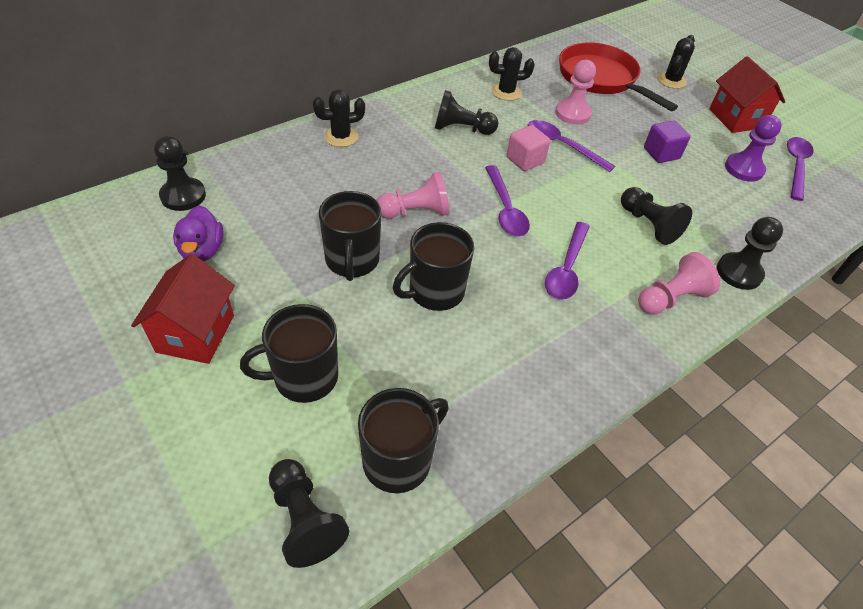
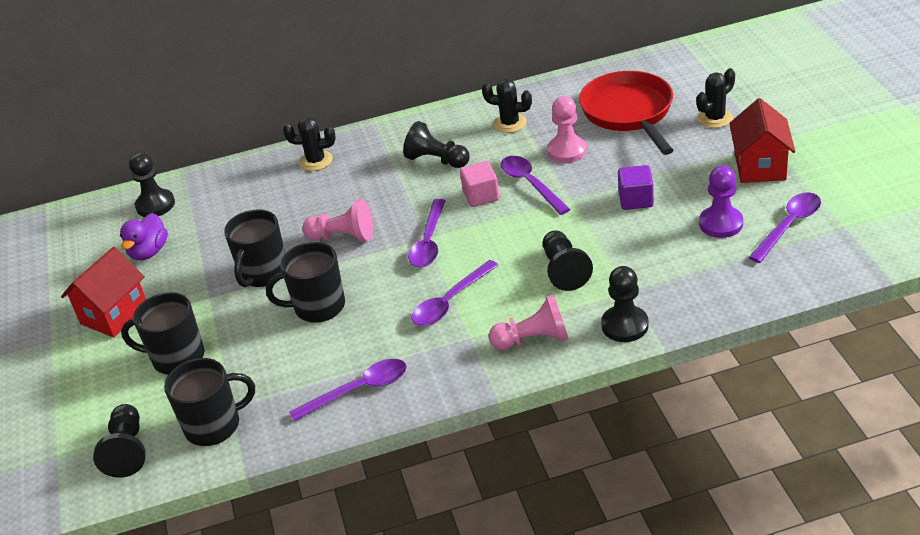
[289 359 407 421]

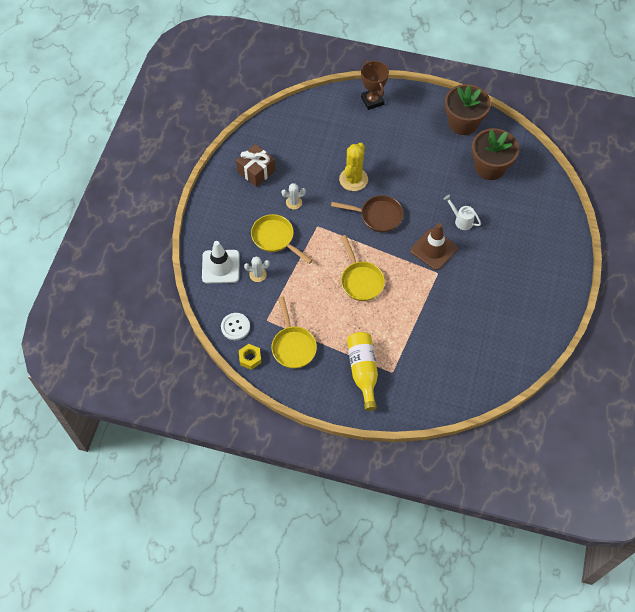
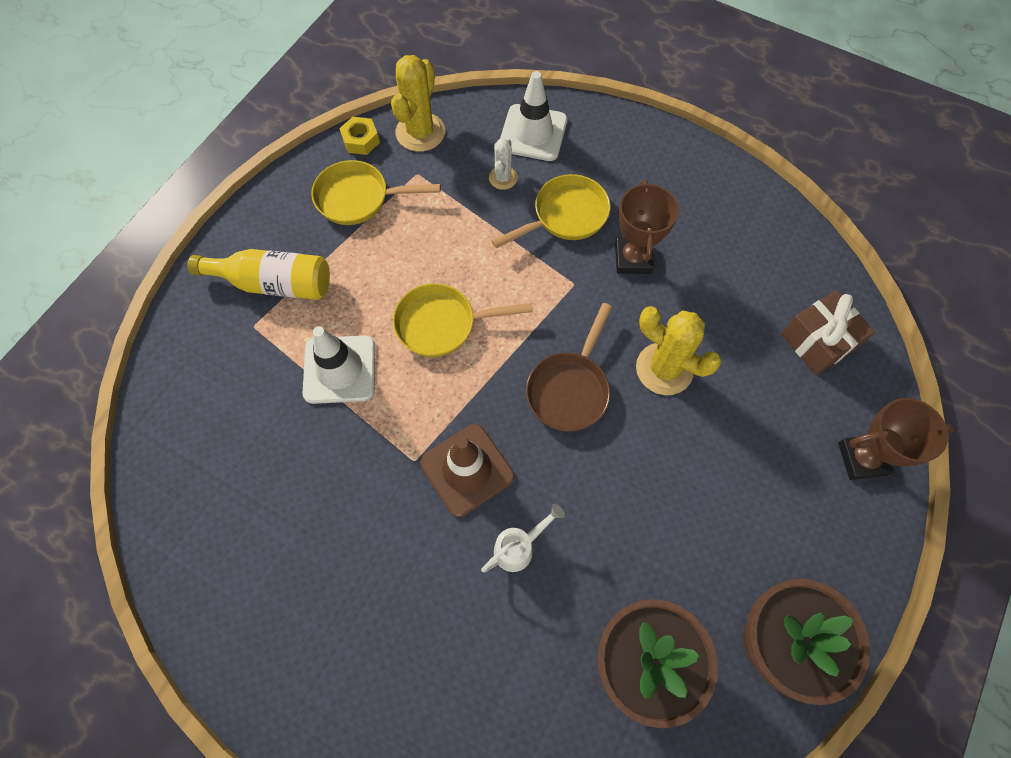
[302 326 375 404]
[391 55 445 152]
[615 180 679 274]
[781 290 875 375]

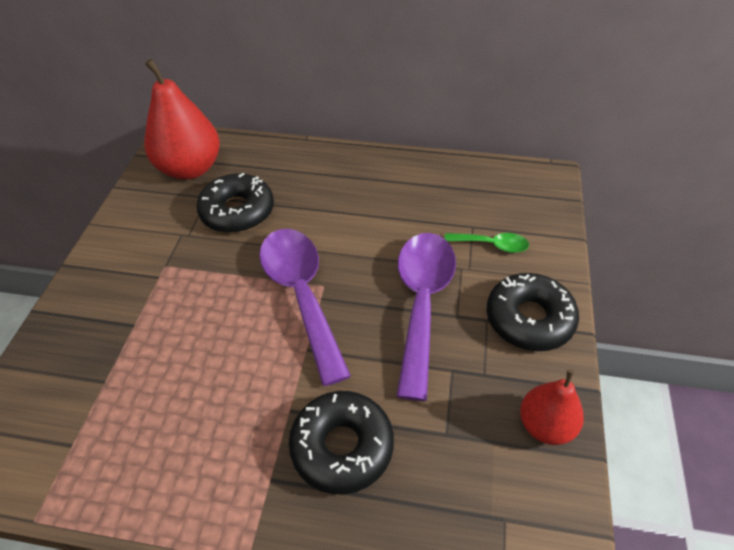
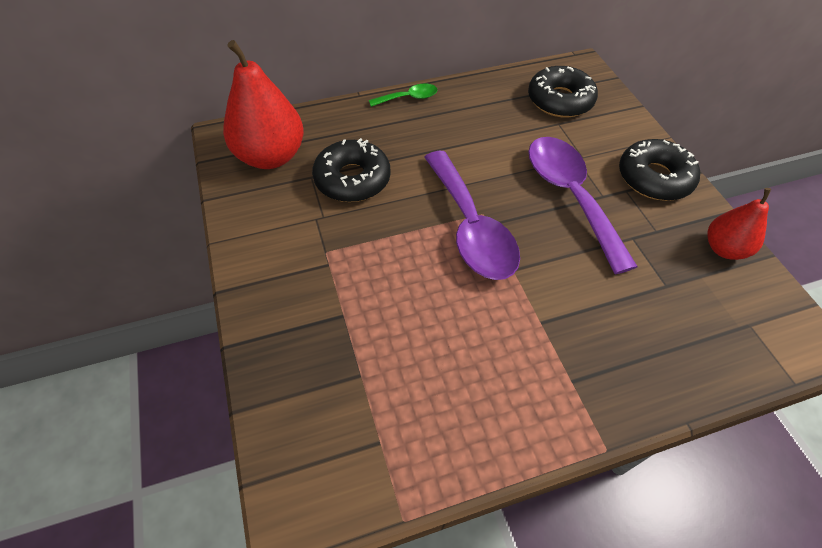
[369 83 438 107]
[424 151 520 280]
[528 66 598 118]

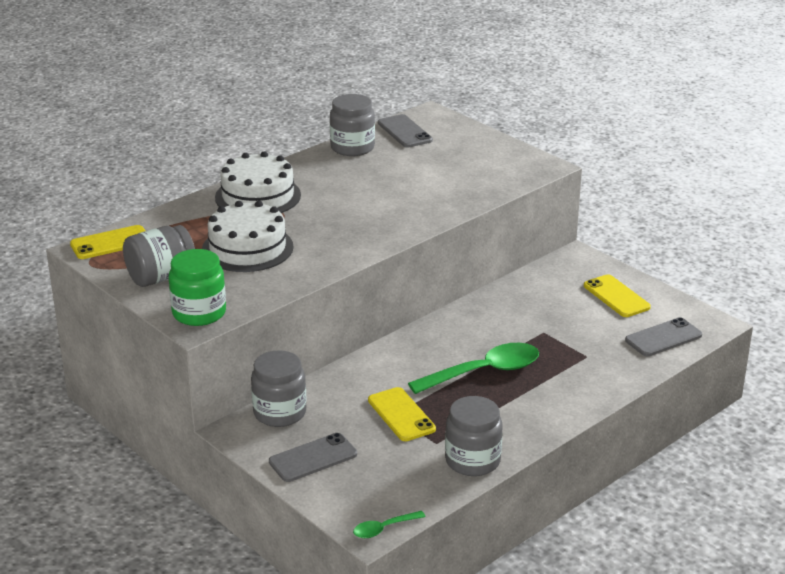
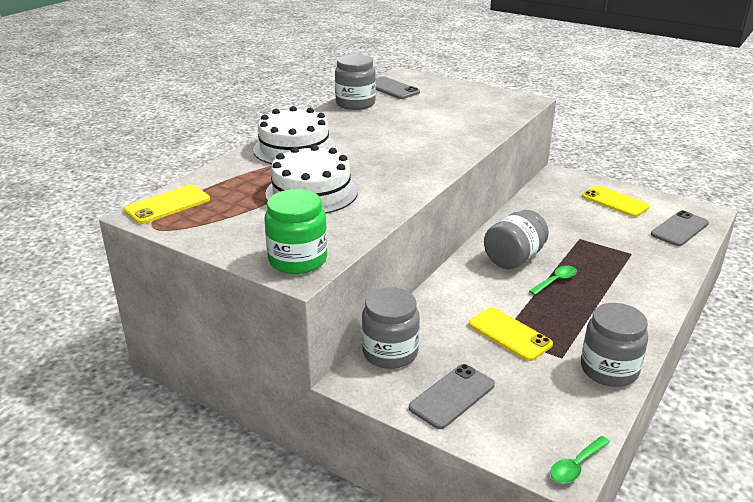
[484 210 549 269]
[529 266 577 295]

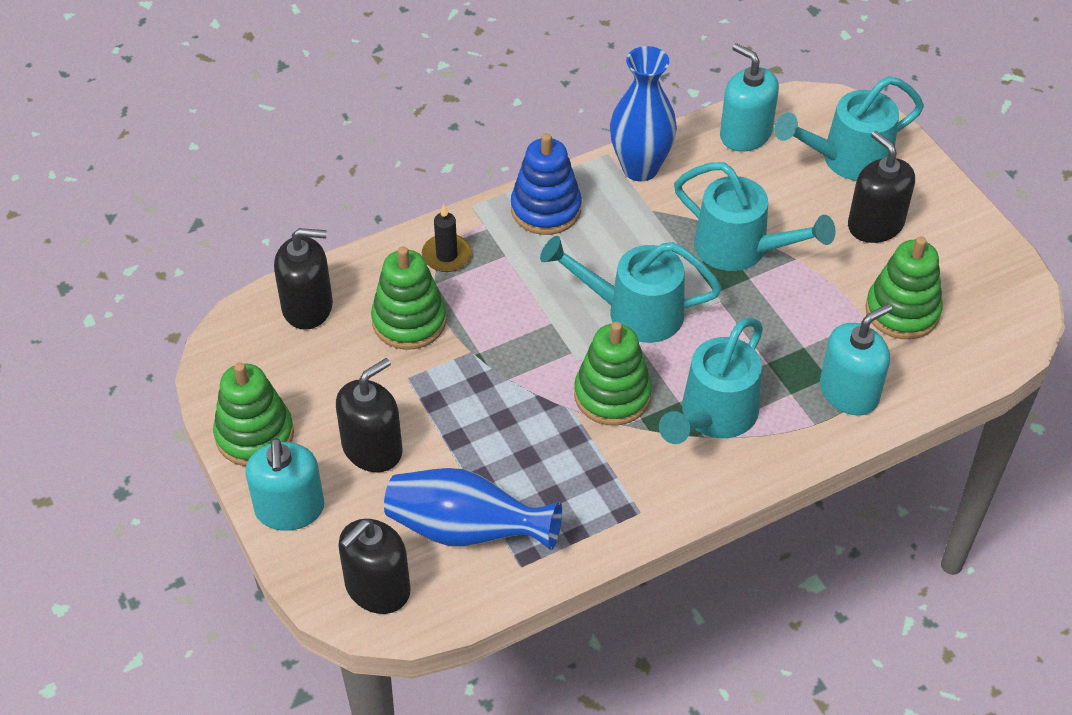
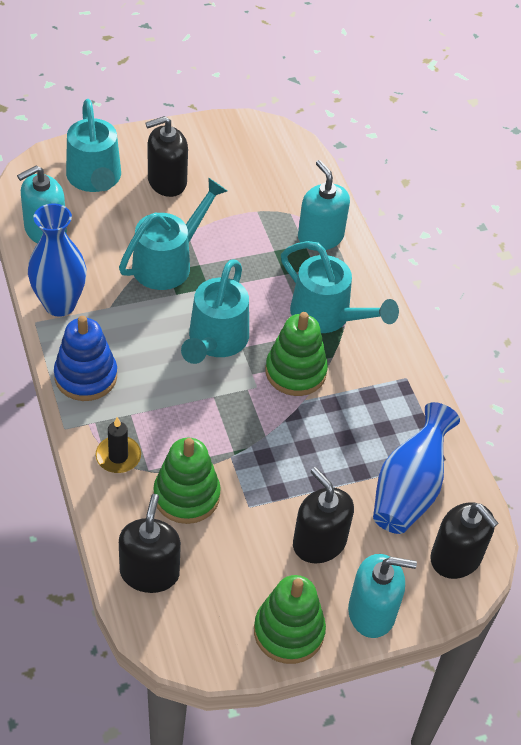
[865 236 943 339] (first image)

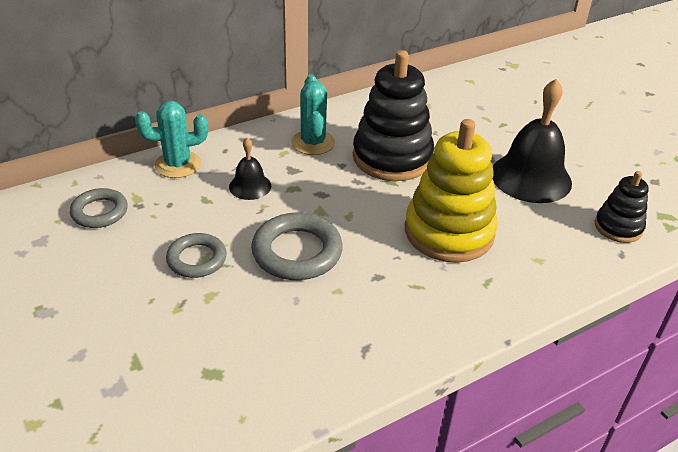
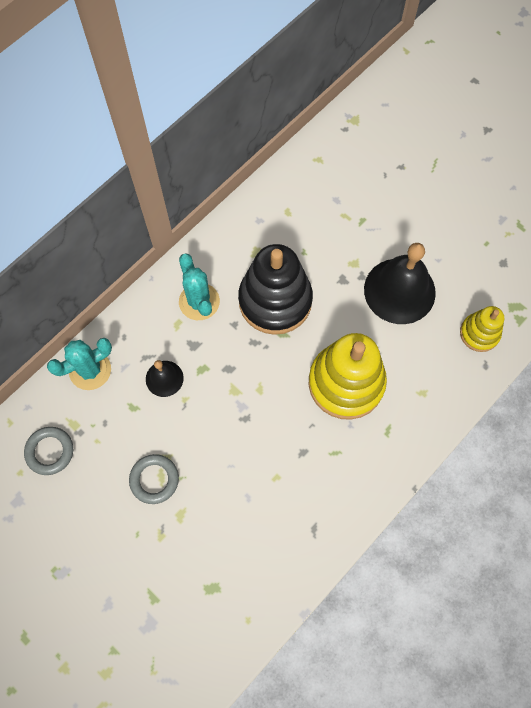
[460 306 504 352]
[251 212 343 280] (first image)

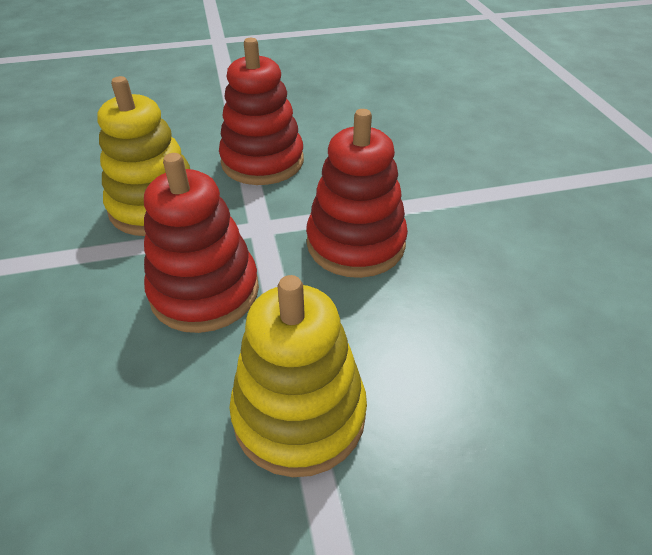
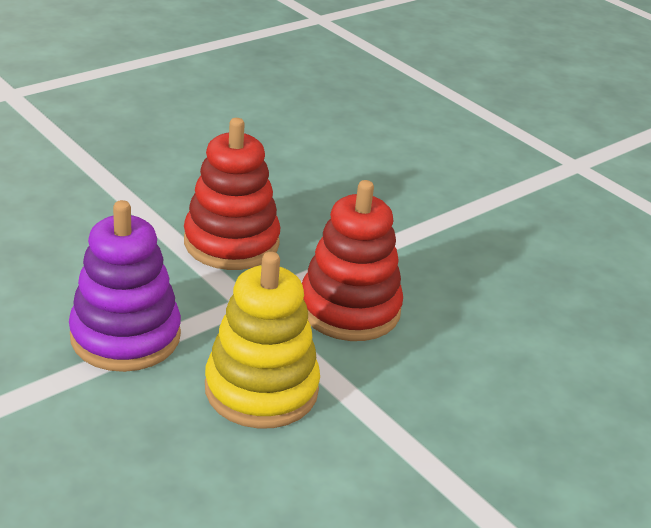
[69 200 181 372]
[229 275 367 477] (first image)

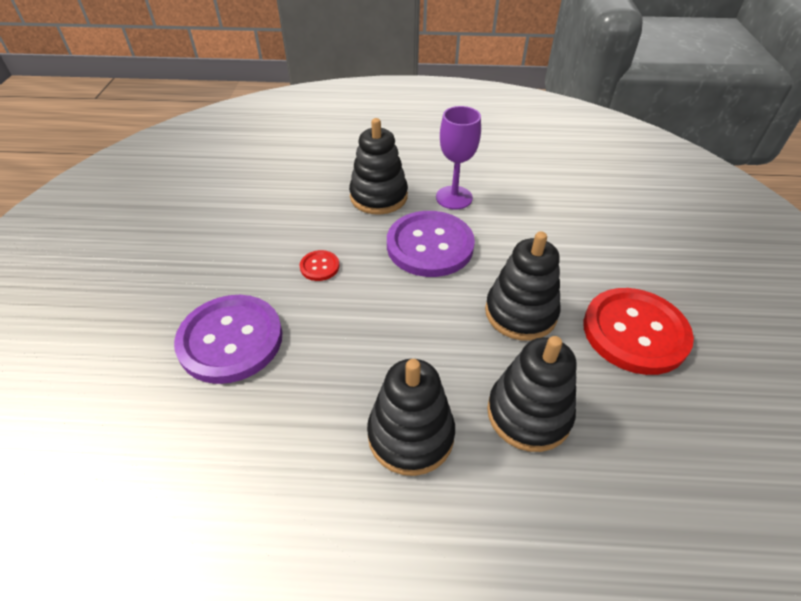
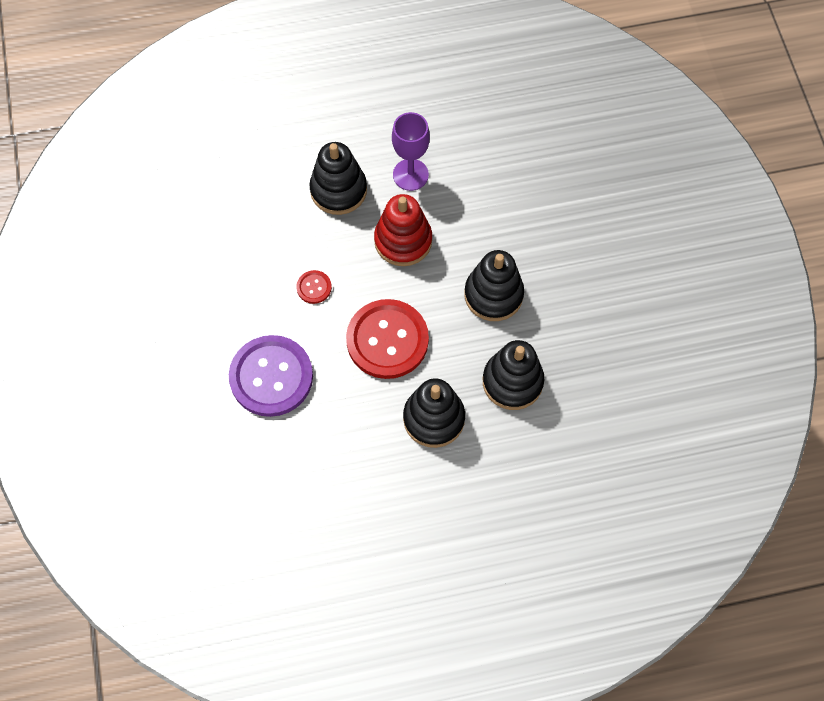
[346 299 429 379]
[374 194 432 266]

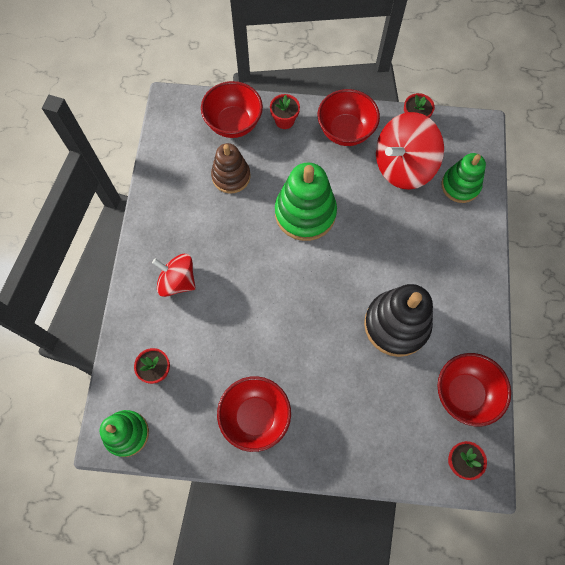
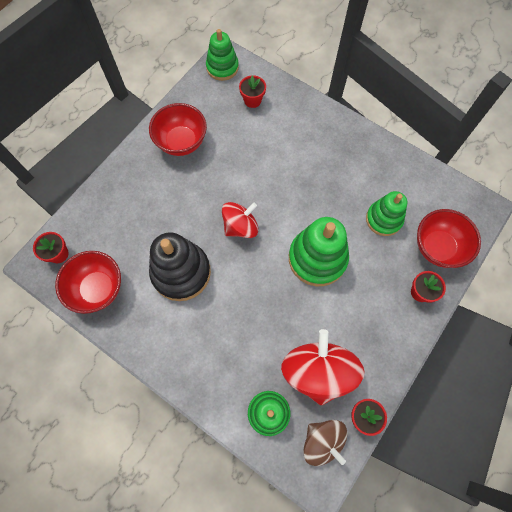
[222 202 258 238]
[303 420 347 466]
[366 191 407 236]
[318 89 380 146] (first image)

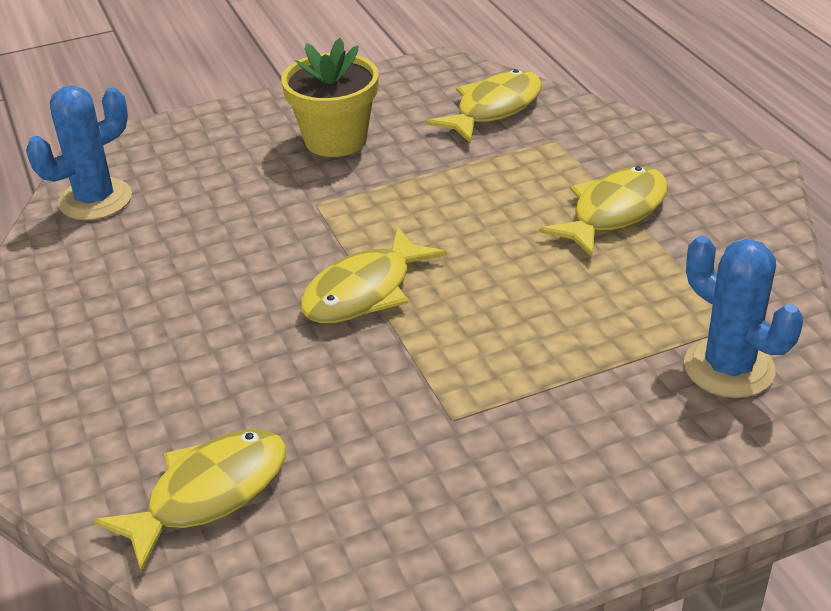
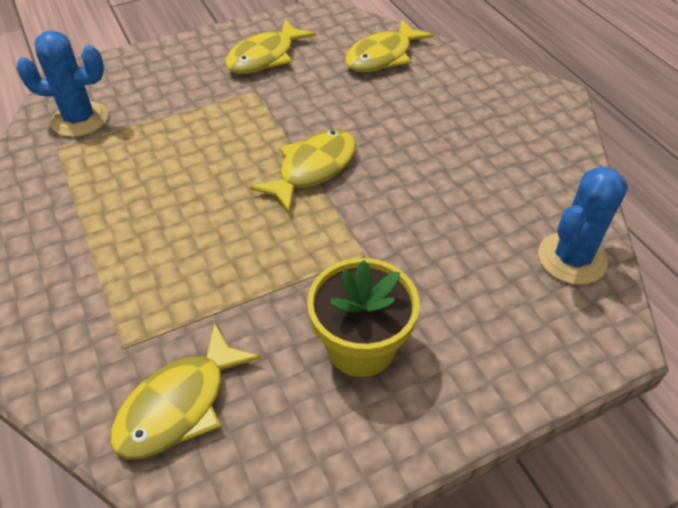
[16 30 108 137]
[225 19 316 74]

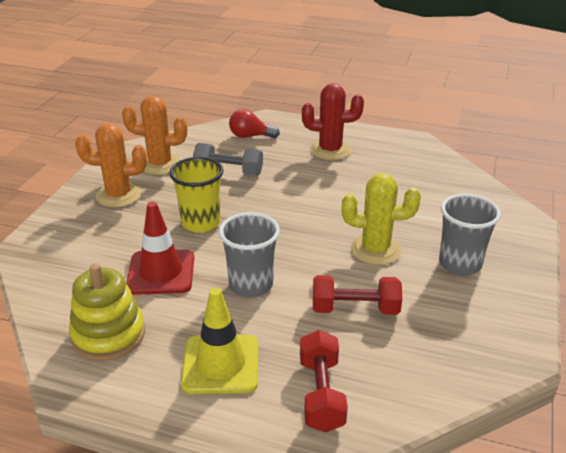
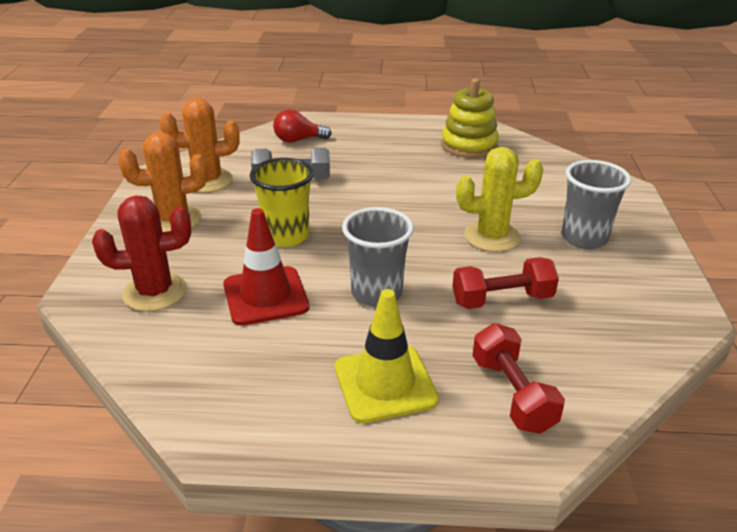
[92 195 191 311]
[441 78 499 158]

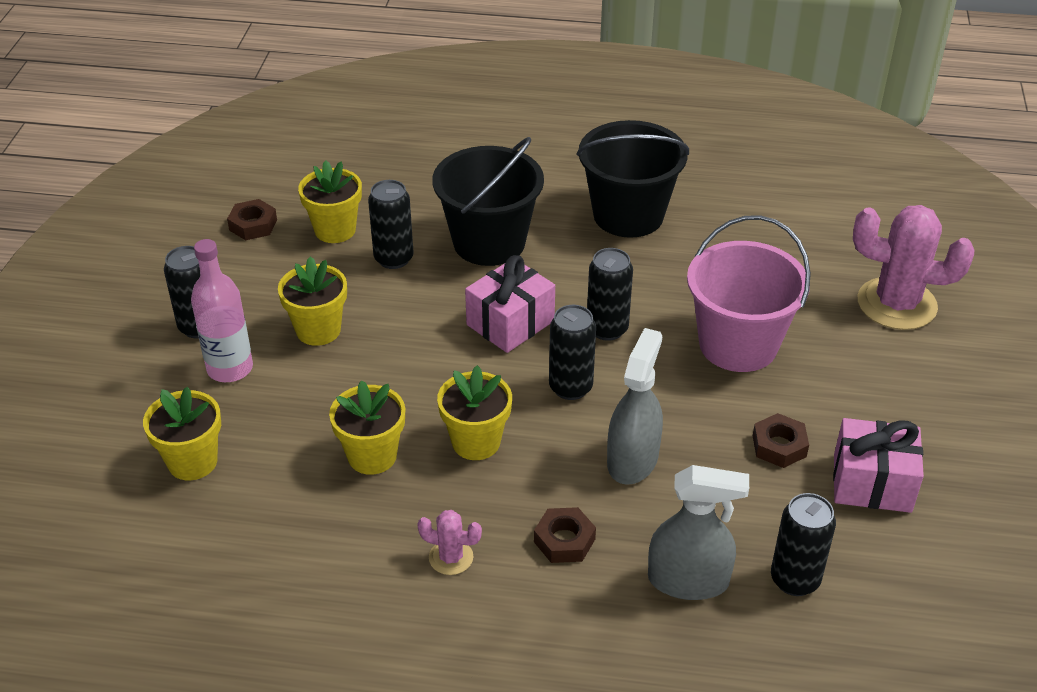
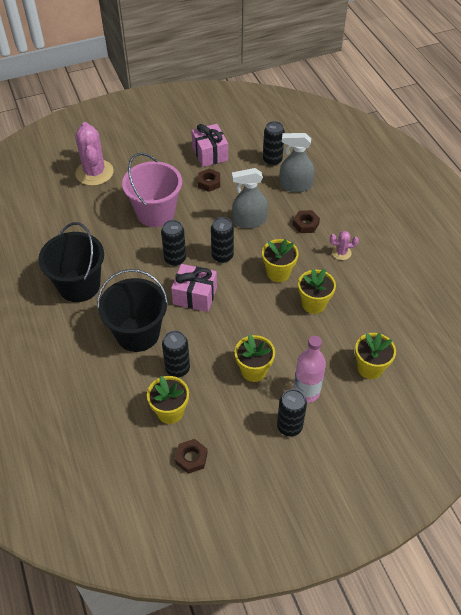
[280 133 315 192]
[330 231 359 260]

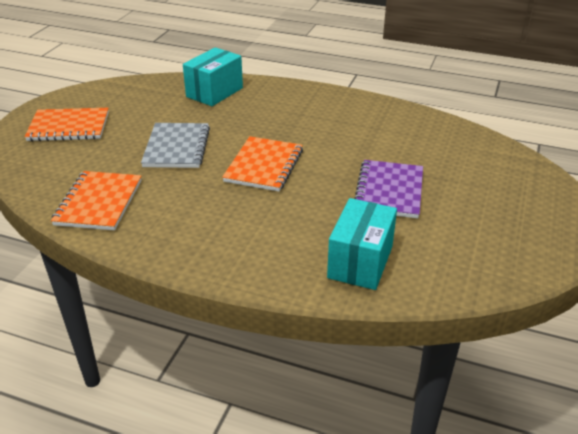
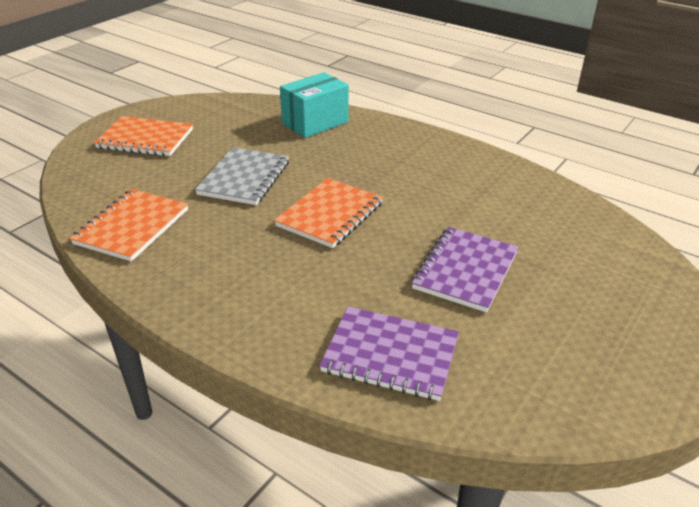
[319 306 459 401]

